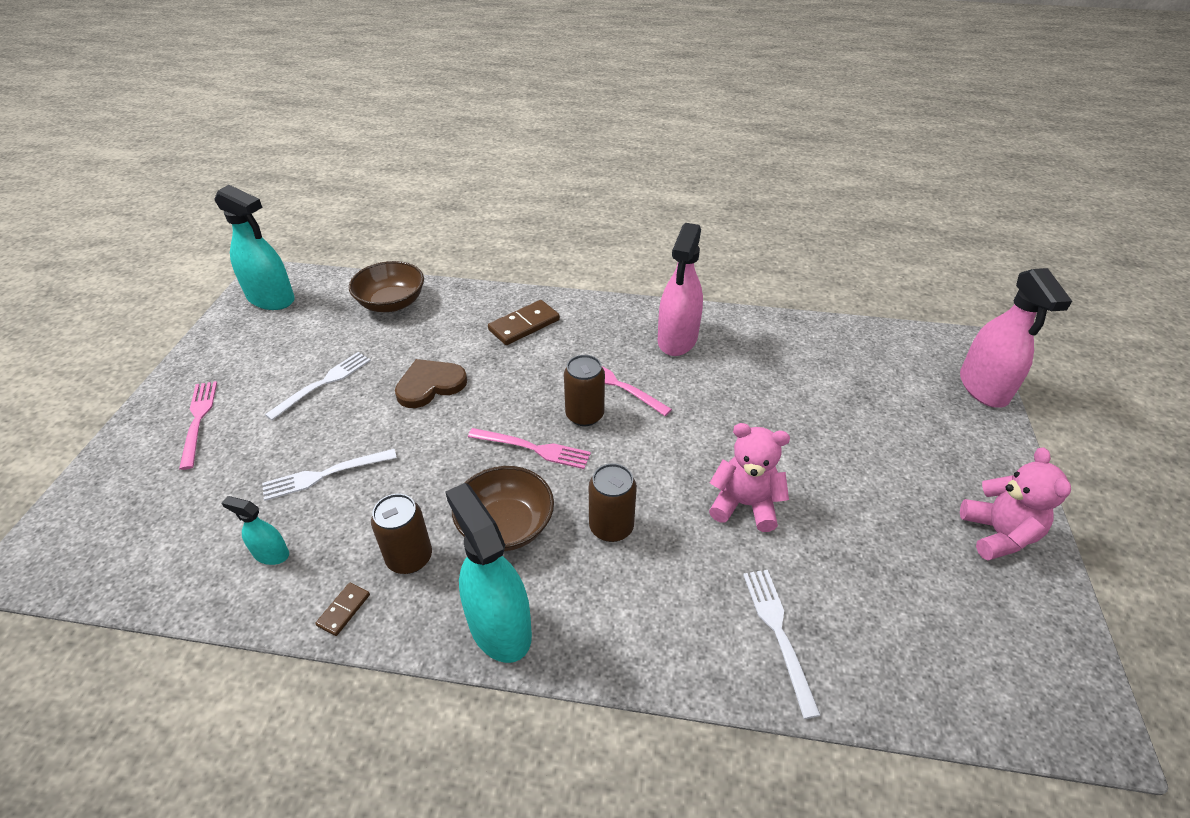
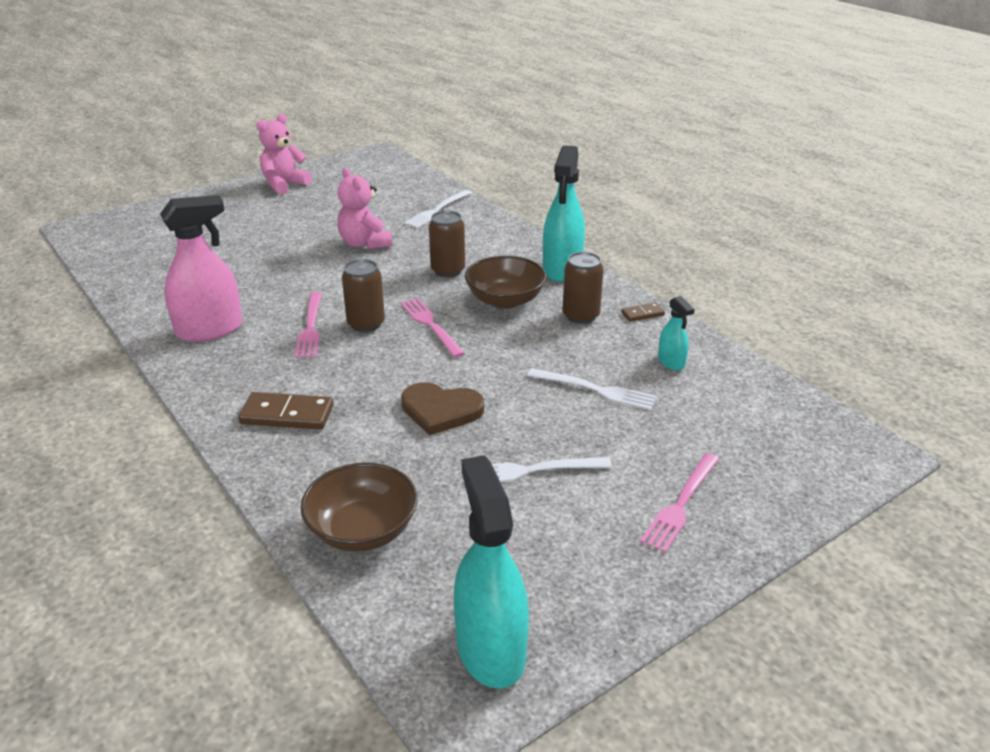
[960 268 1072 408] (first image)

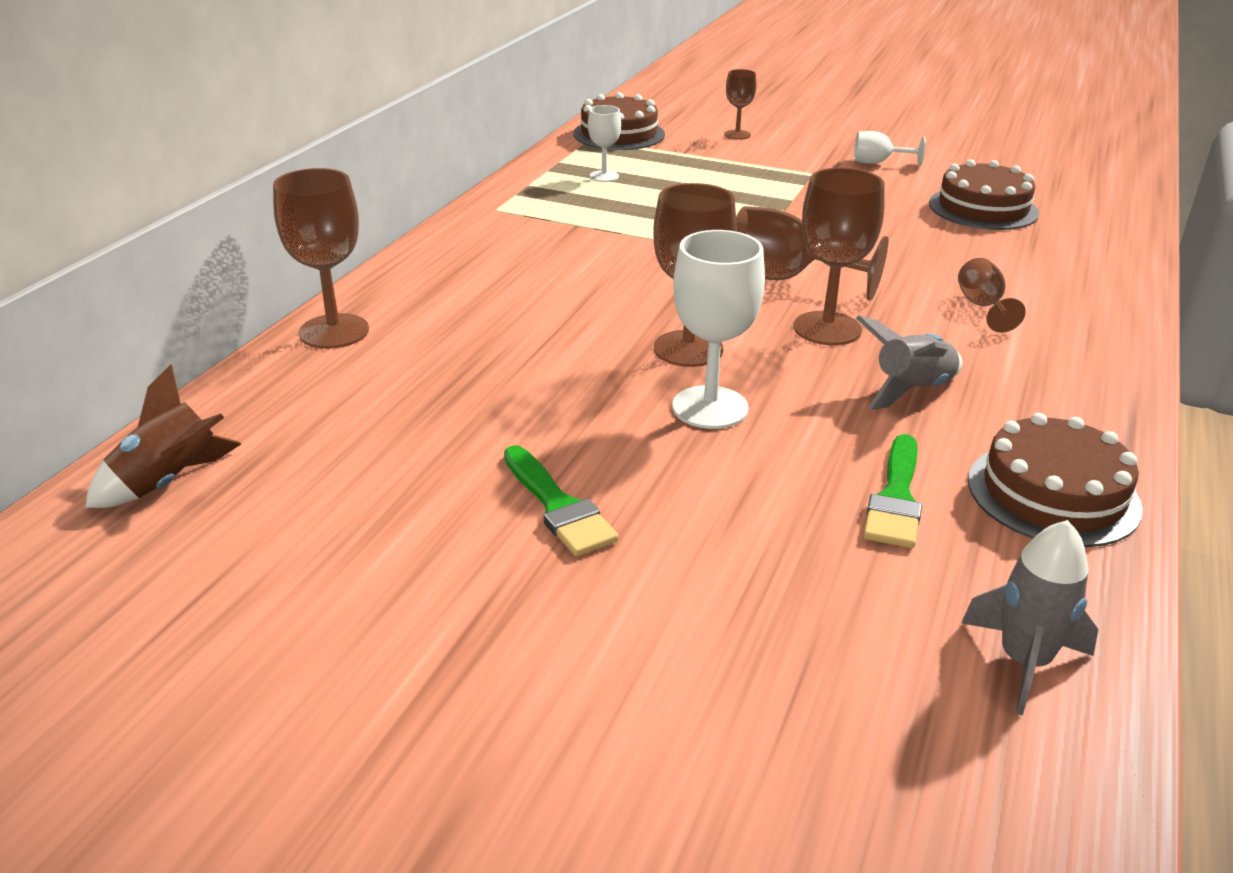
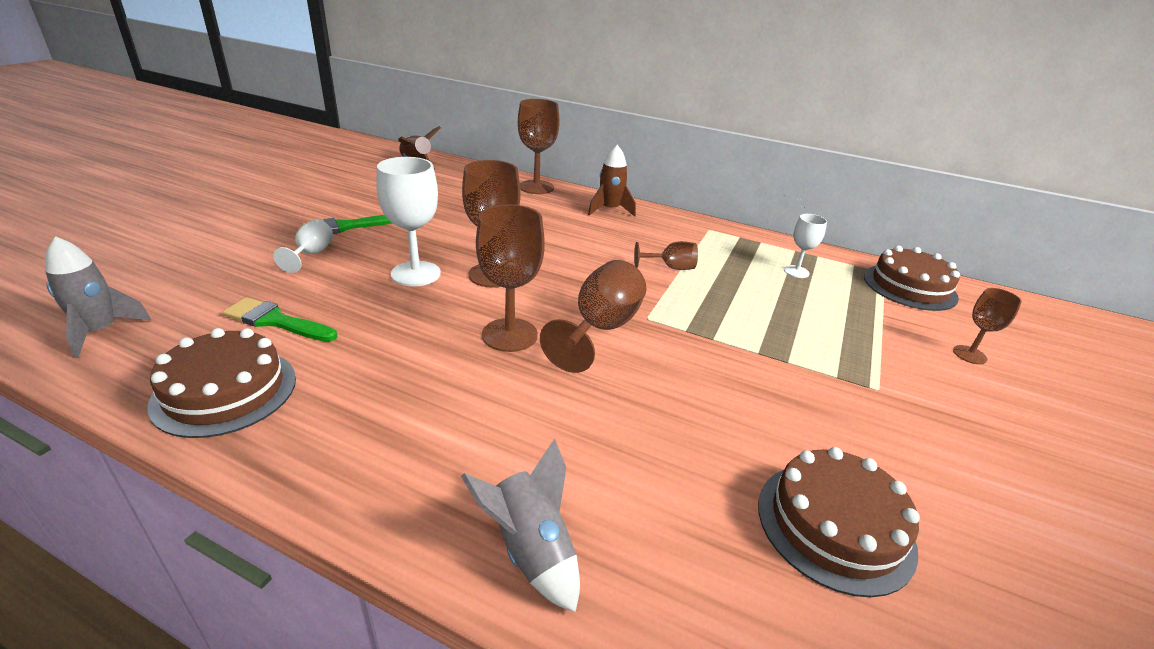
[273 219 333 273]
[461 438 580 612]
[588 145 636 217]
[634 241 698 270]

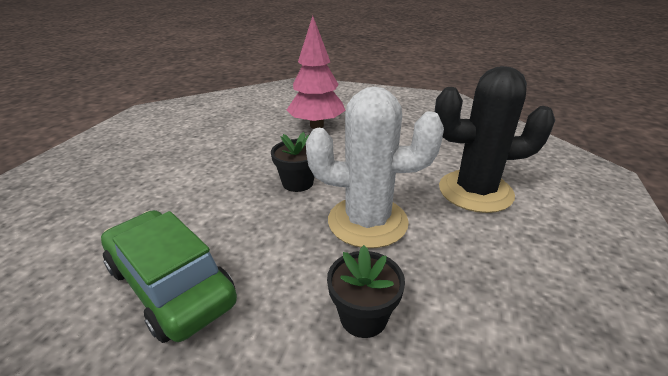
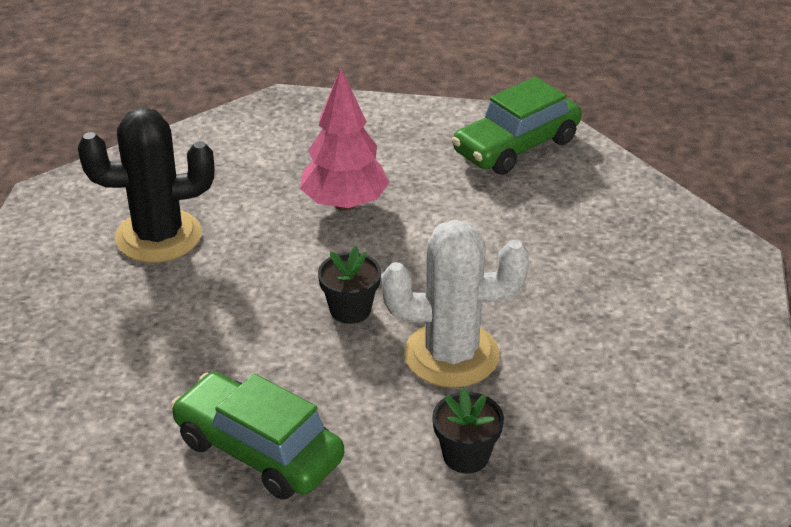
[78 108 214 263]
[452 77 582 175]

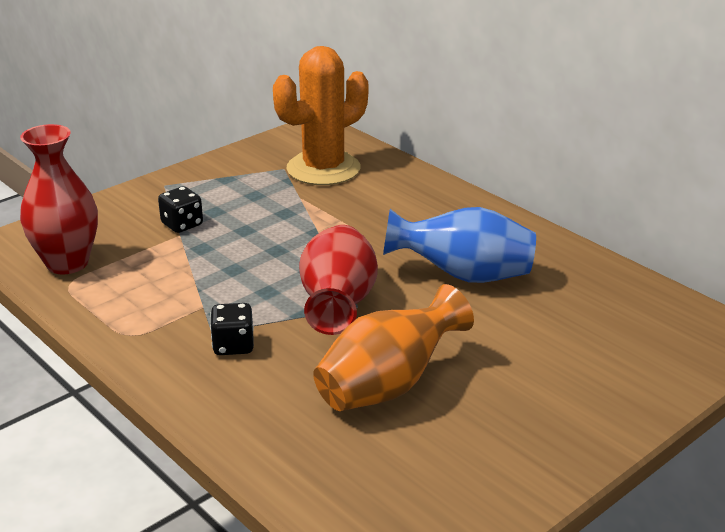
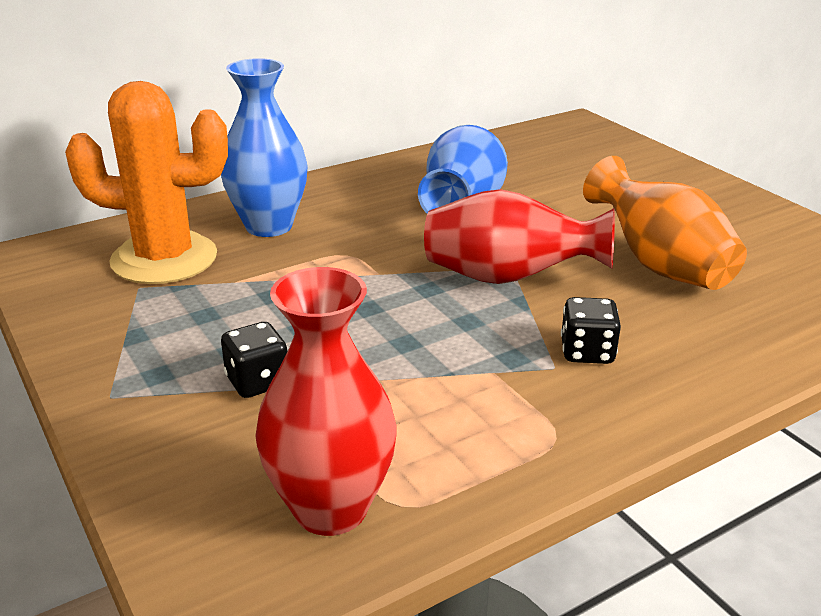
[65 81 228 284]
[221 58 308 237]

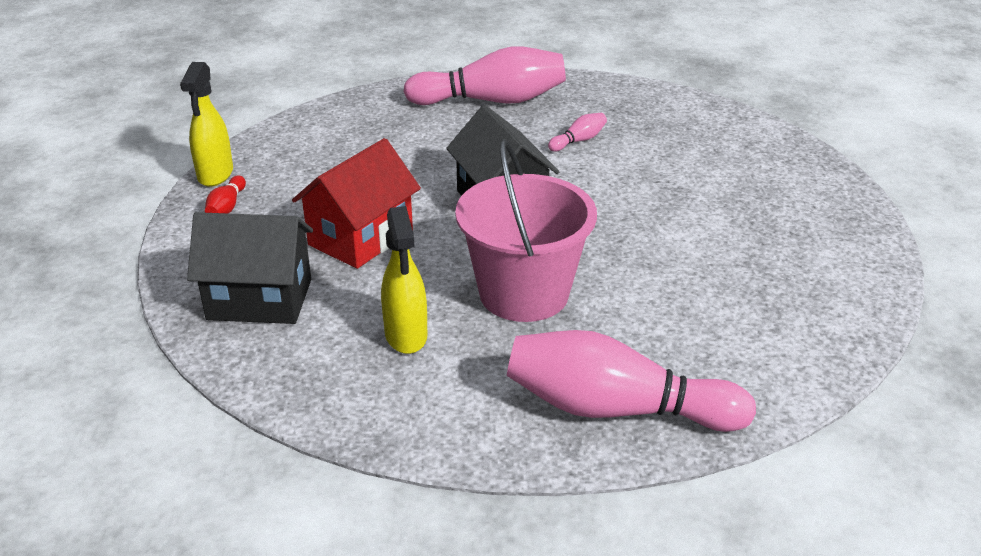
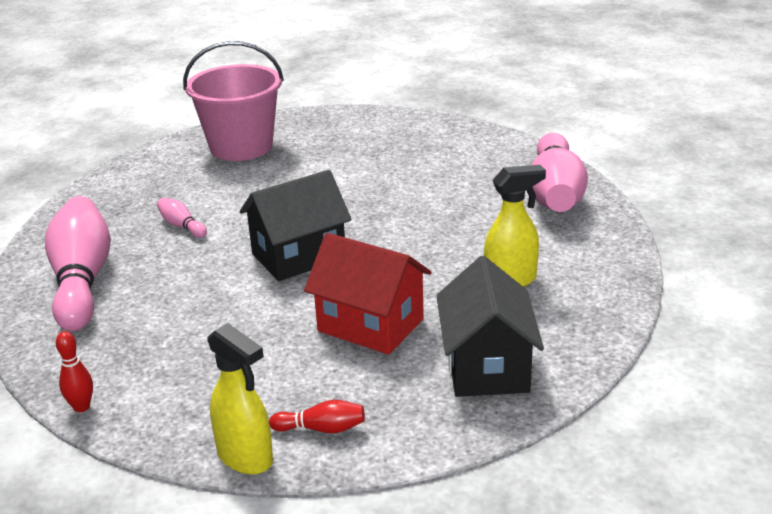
[56 331 93 412]
[183 41 284 161]
[207 323 273 475]

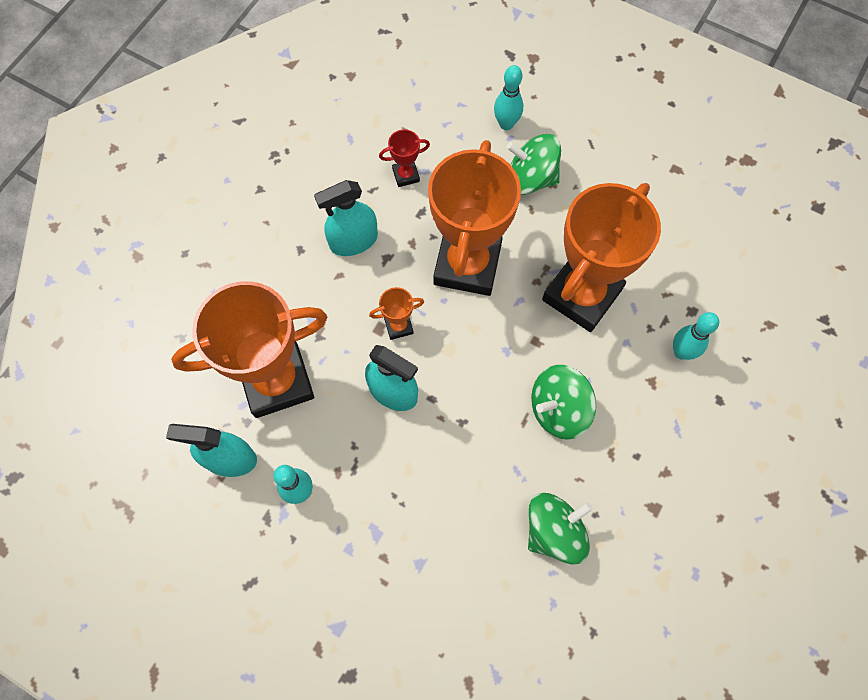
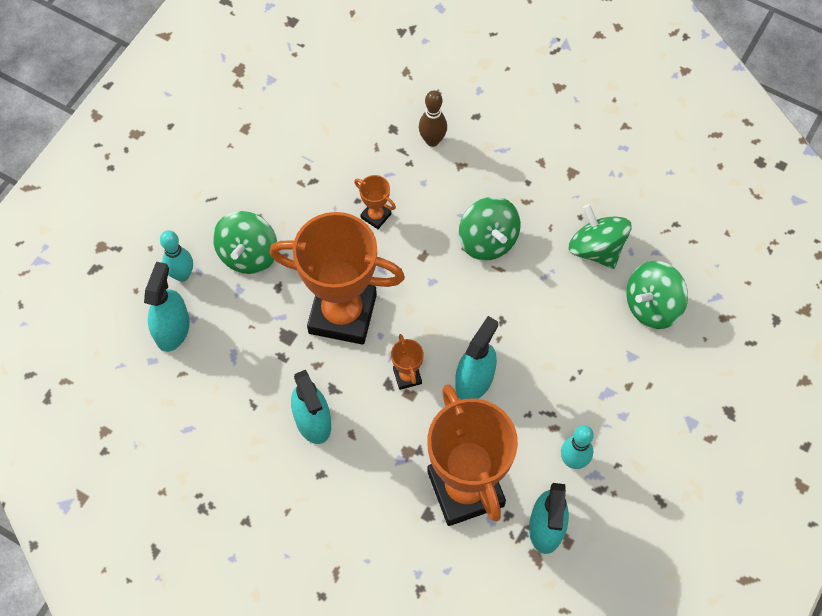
[144 262 190 352]
[354 175 396 229]
[419 90 447 147]
[626 261 688 329]
[379 129 430 187] (first image)

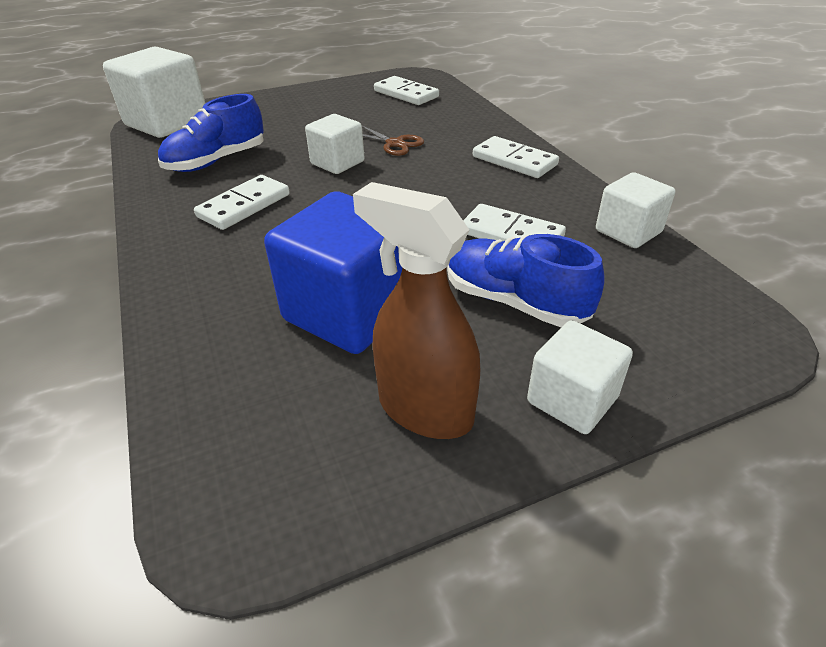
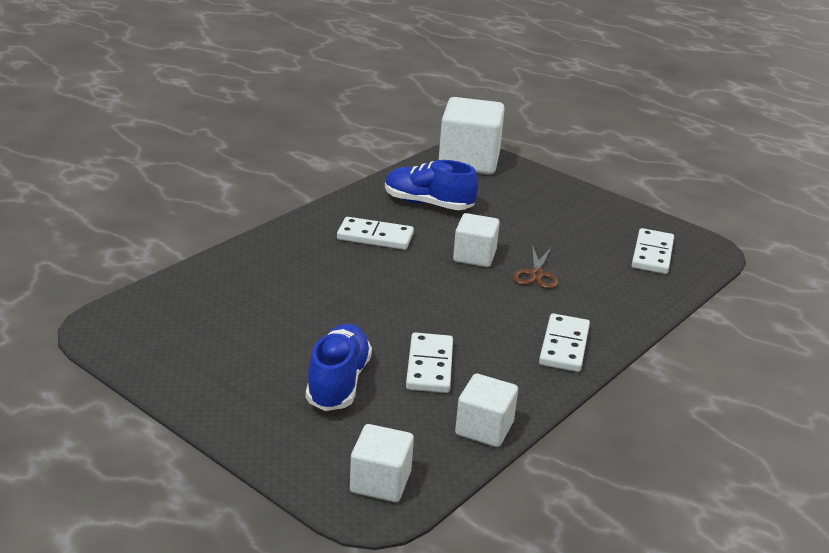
[350 424 414 502]
[264 191 402 354] (first image)
[353 182 480 439] (first image)

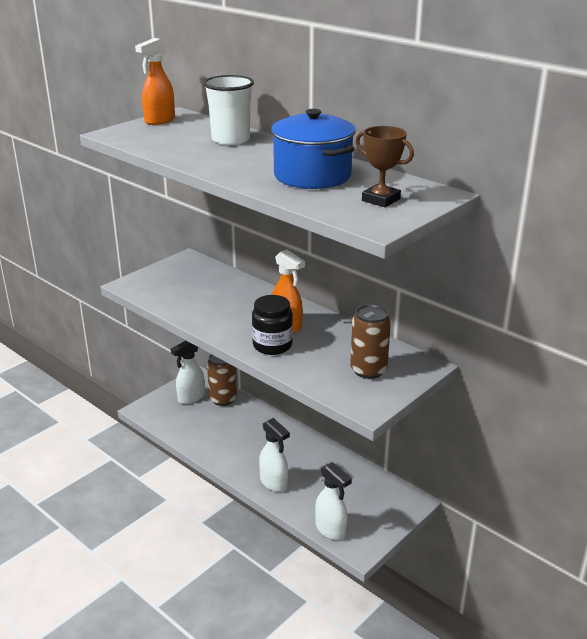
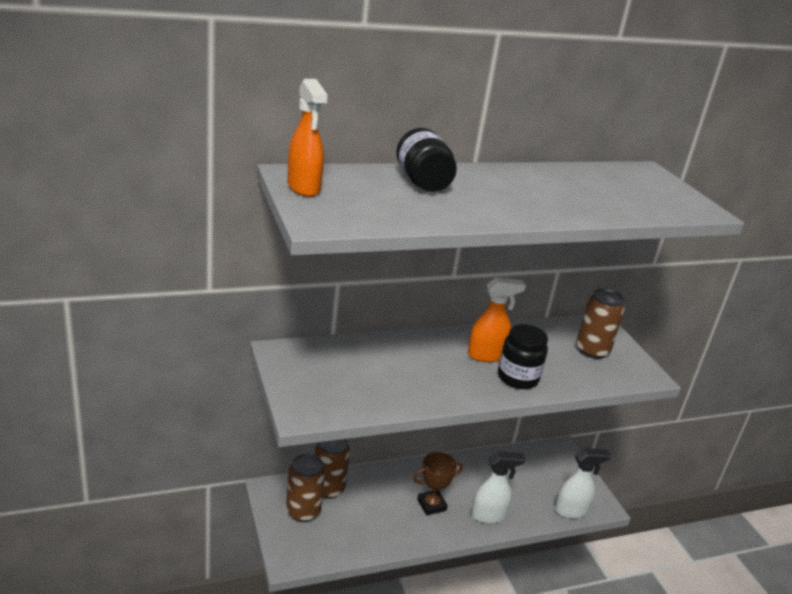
[286 454 325 522]
[396 128 457 192]
[413 452 463 515]
[271 109 356 189] (first image)

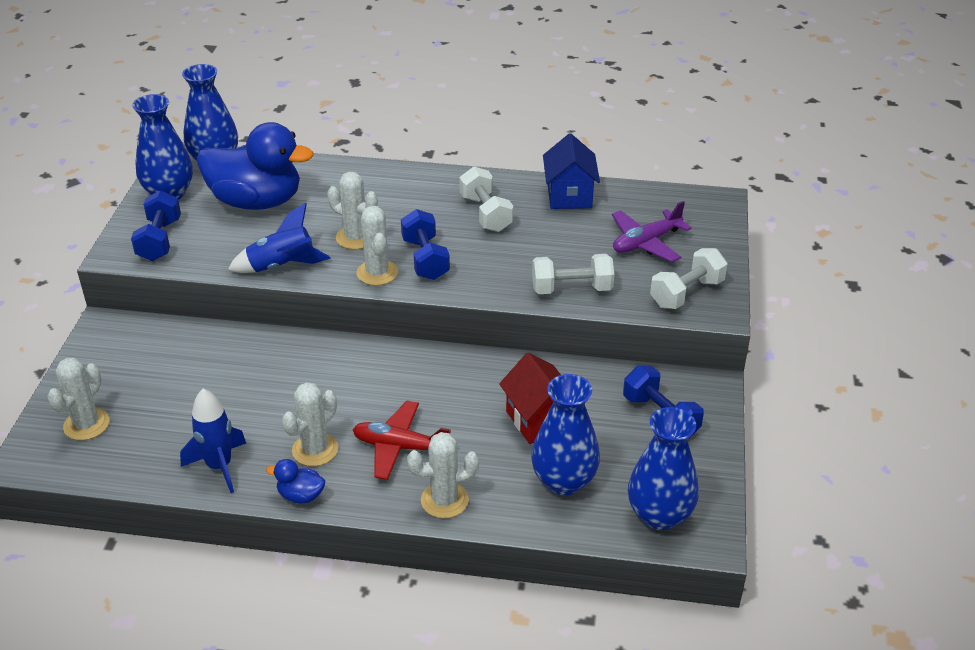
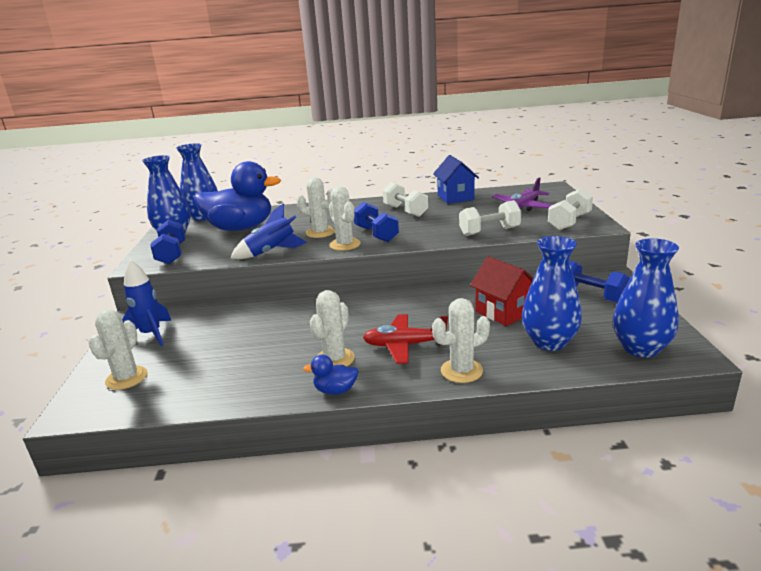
[122 260 171 346]

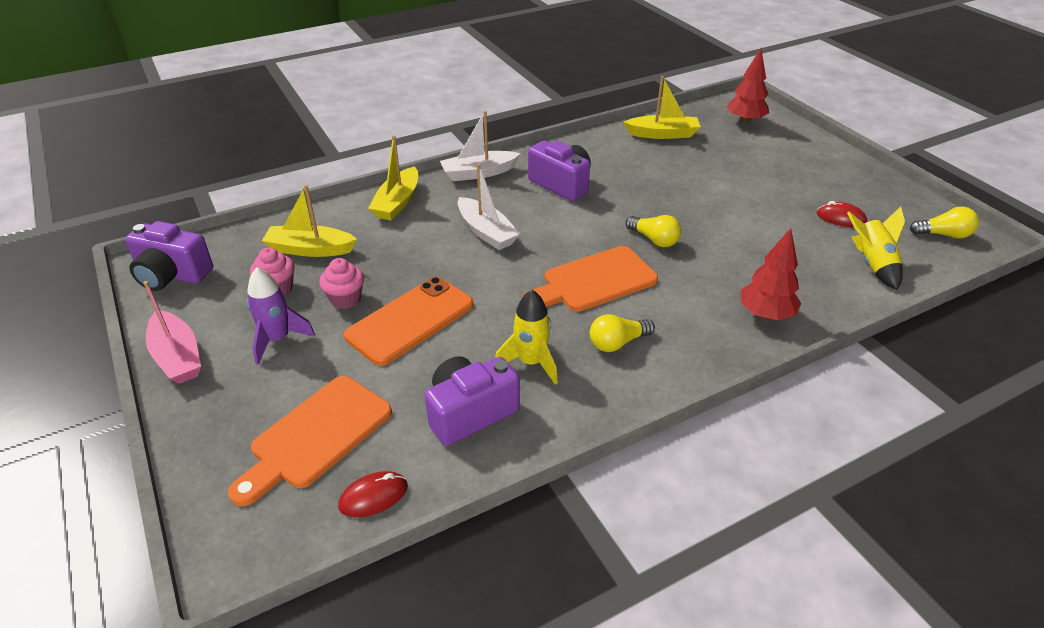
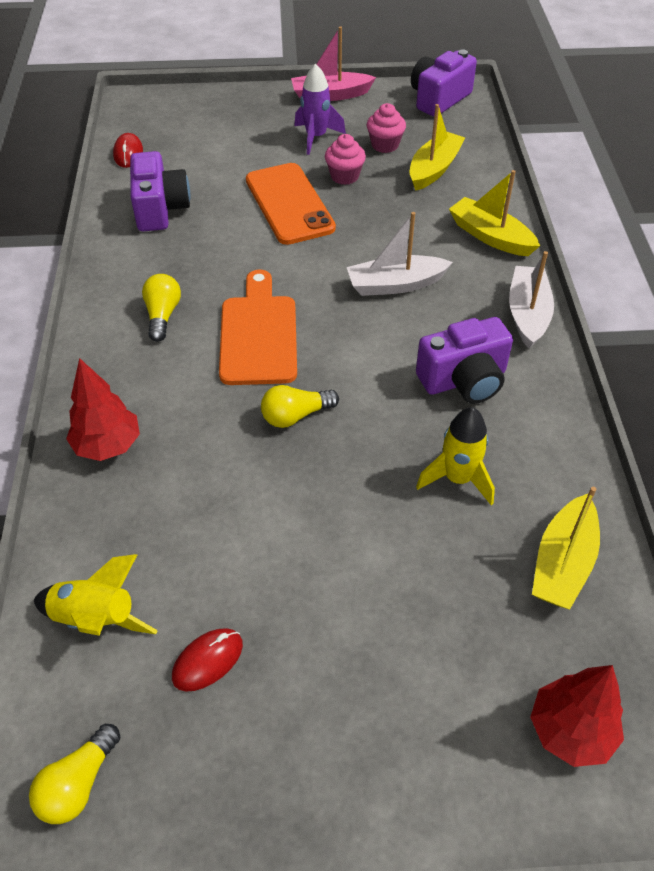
[416 407 495 505]
[228 376 392 506] (first image)

